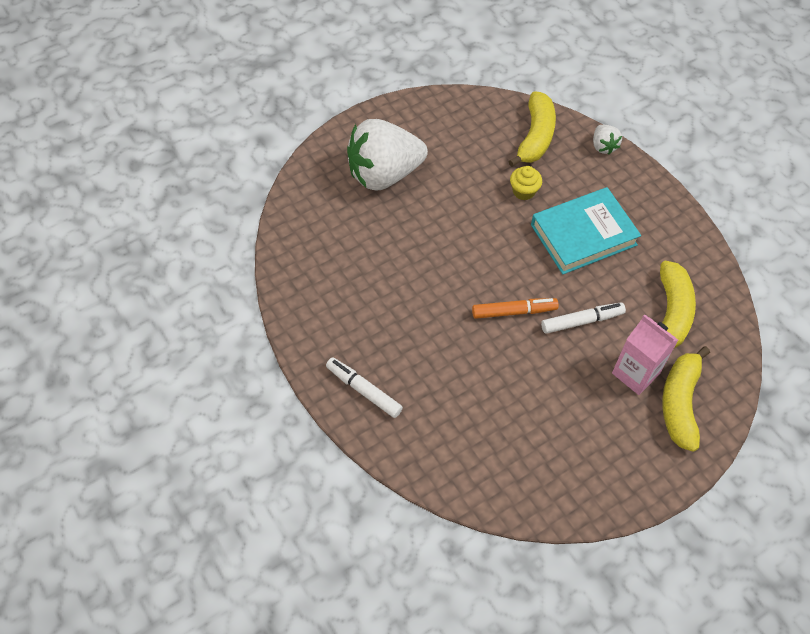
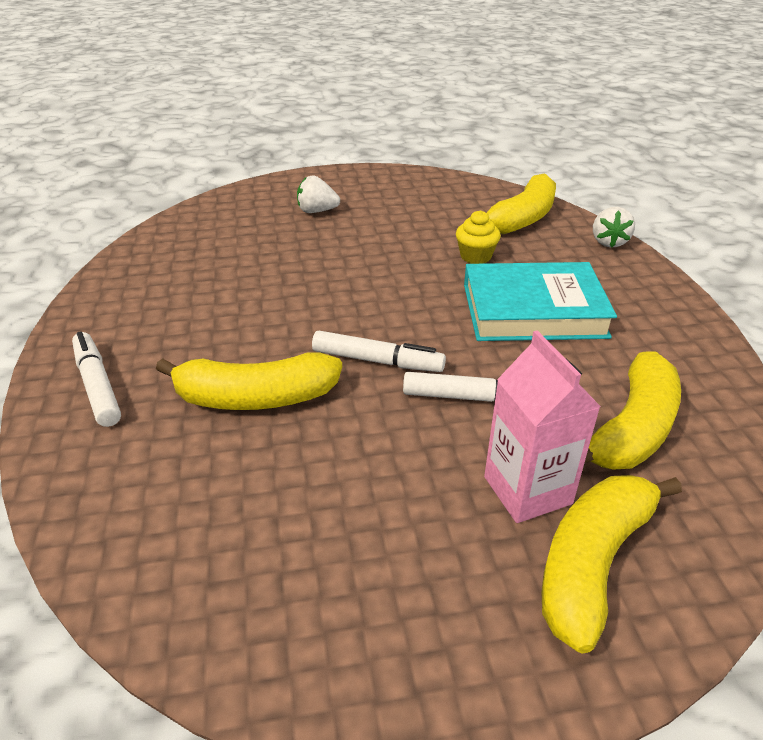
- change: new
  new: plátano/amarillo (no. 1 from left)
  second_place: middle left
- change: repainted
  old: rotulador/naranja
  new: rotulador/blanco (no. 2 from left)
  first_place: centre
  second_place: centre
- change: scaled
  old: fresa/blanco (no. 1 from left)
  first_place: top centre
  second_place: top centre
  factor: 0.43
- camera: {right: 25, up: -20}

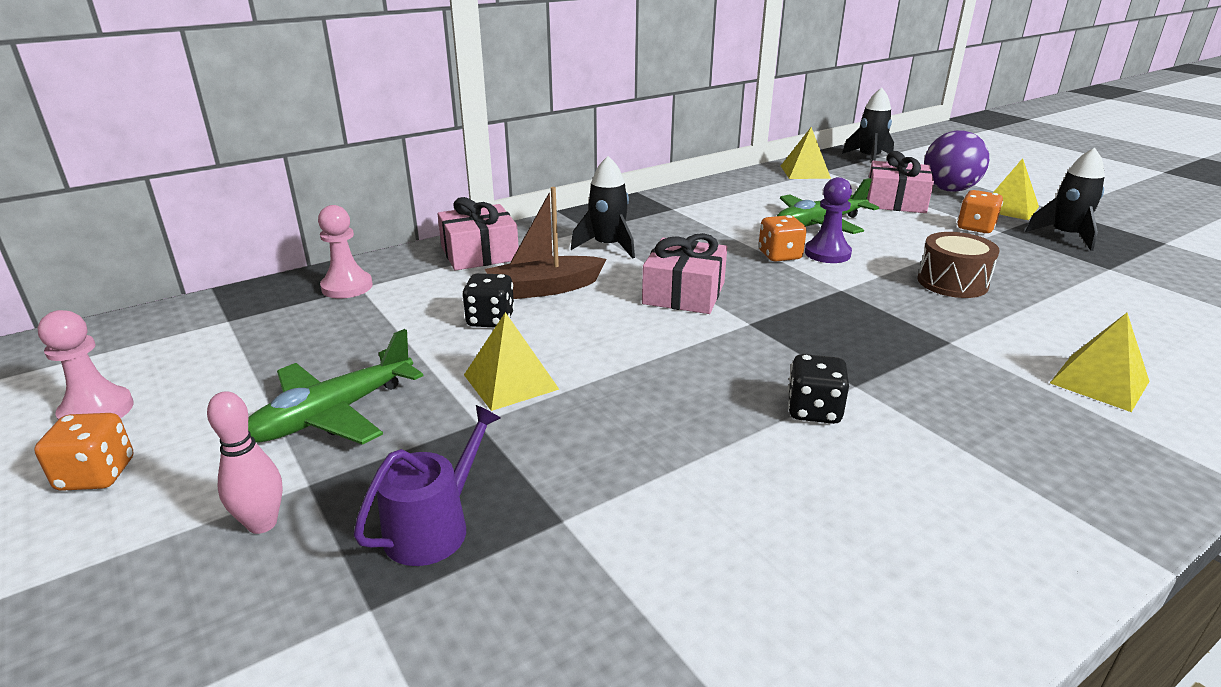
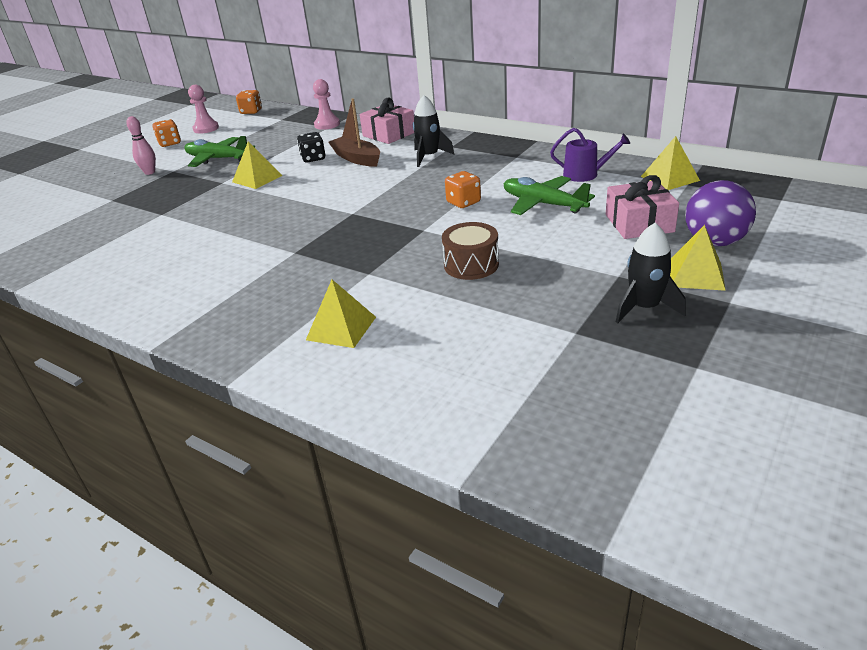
- change: gone
  old: regalo/rosa (no. 2 from left)
  first_place: centre
- change: gone
  old: dado/negro (no. 2 from left)
  first_place: middle right
- change: gone
  old: peón/morado
  first_place: top right
- change: gone
  old: cohete/negro (no. 2 from left)
  first_place: top right
- change: shifted
  old: regadera/morado
  first_place: bottom centre
  second_place: top right
- change: shifted
  old: dado/naranja (no. 3 from left in the first image)
  new: dado/naranja (no. 2 from left)
  first_place: top right
  second_place: top left
- camera: {right: 70, up: 5}

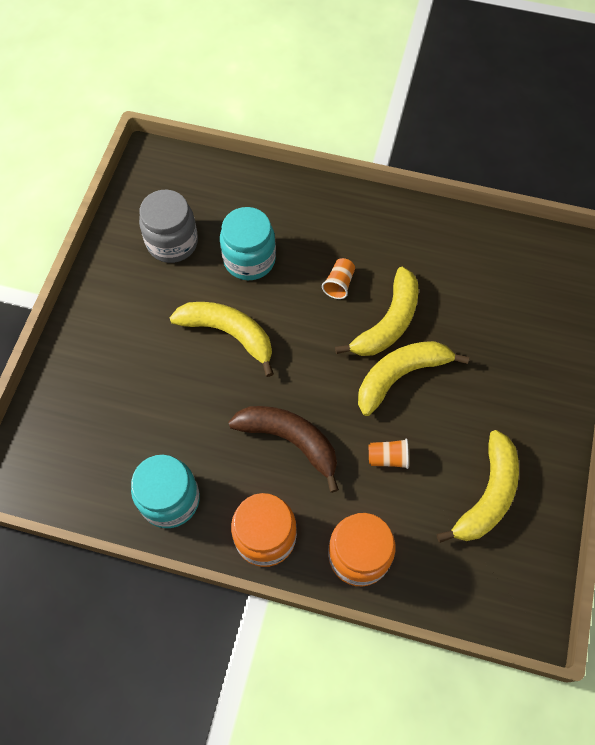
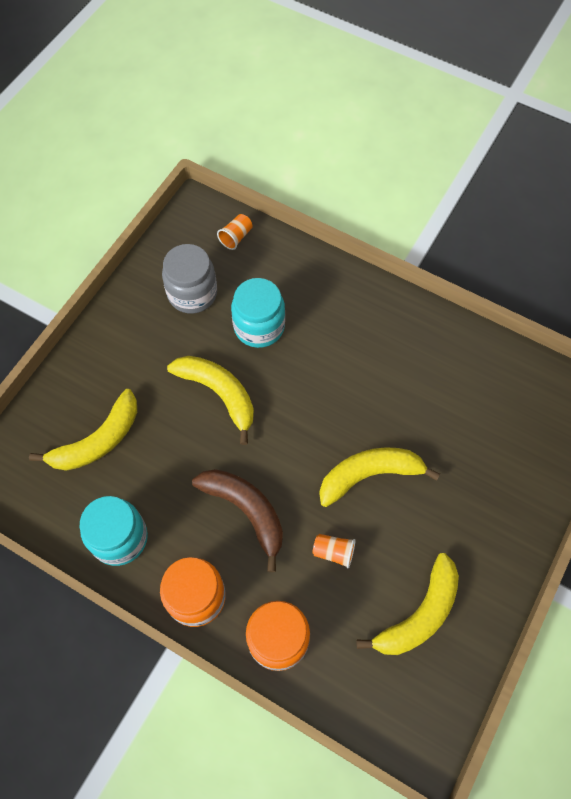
- change: shifted
  old: vaso/naranja (no. 1 from left)
  first_place: centre
  second_place: top centre
- change: shifted
  old: plátano/amarillo (no. 2 from left in the first image)
  new: plátano/amarillo (no. 1 from left)
  first_place: centre
  second_place: middle left
- camera: {right: 15, up: 0}

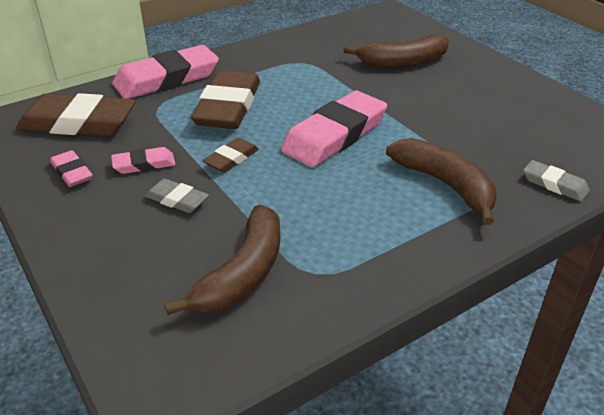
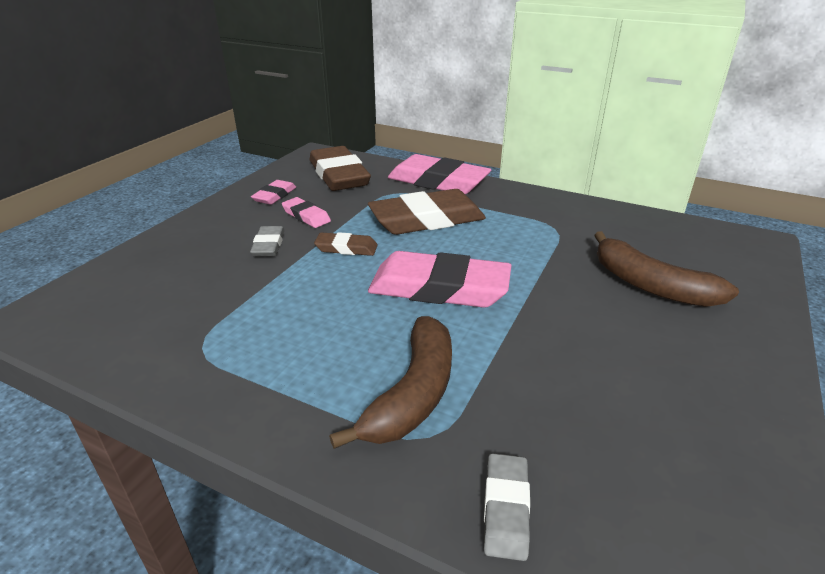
- change: gone
  old: plátano/marrón (no. 1 from left)
  first_place: centre
- camera: {right: 60, up: -5}

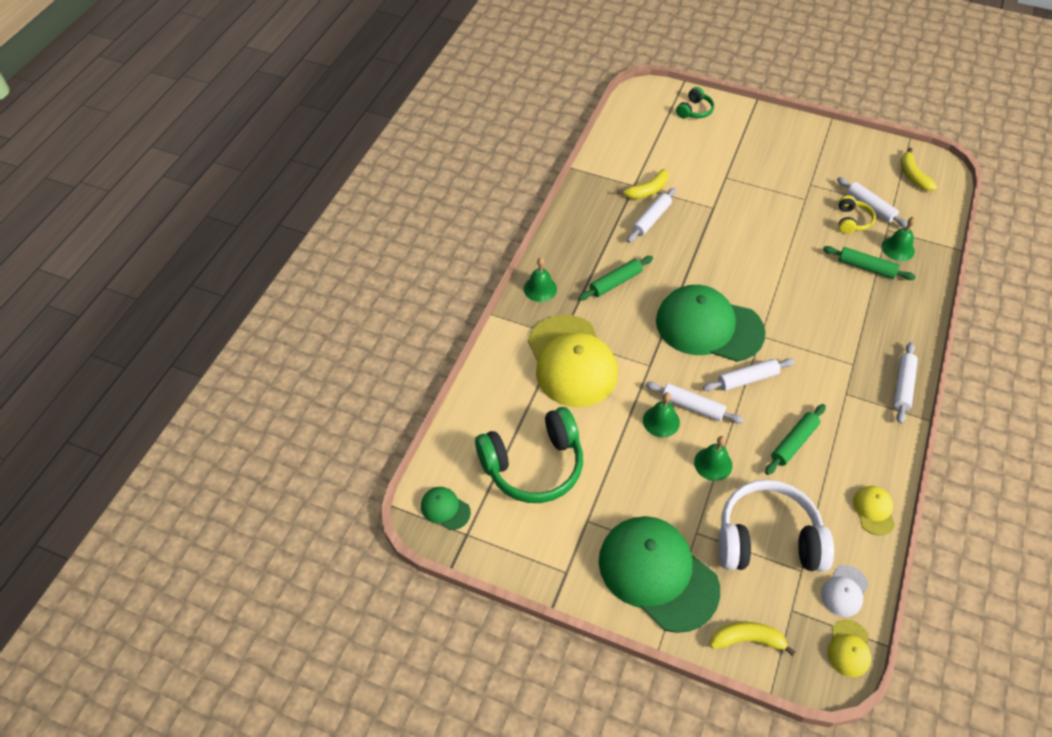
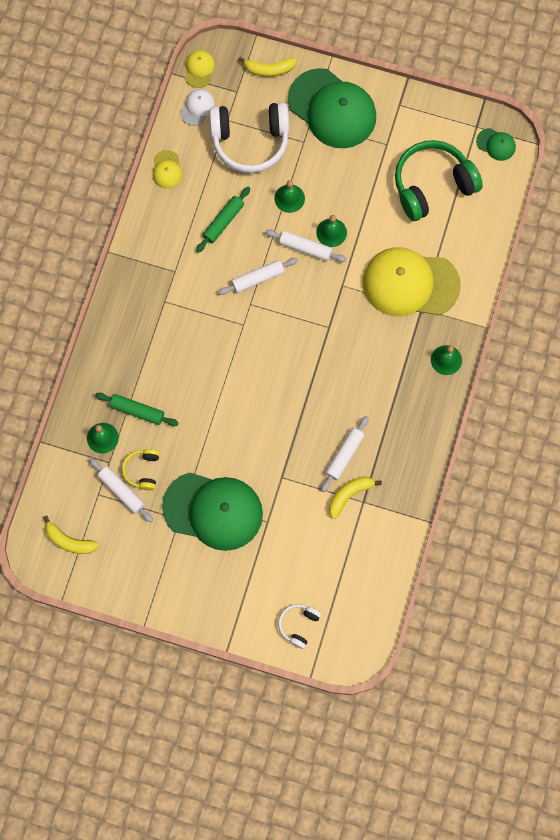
- change: gone
  old: rodillo/verde (no. 1 from left)
  first_place: centre
- change: gone
  old: rodillo/blanco (no. 5 from left)
  first_place: middle right
- change: shifted
  old: gorra/verde (no. 3 from left in the first image)
  new: gorra/verde (no. 1 from left)
  first_place: middle right
  second_place: centre
- change: repainted
  old: auriculares/verde (no. 2 from left)
  new: auriculares/blanco (no. 2 from left)
  first_place: top centre
  second_place: bottom centre
- change: rotated
  old: gorra/amarillo (no. 1 from left in the first image)
  first_place: centre
  second_place: middle right
  degrees: -60
- change: rotated
  old: plátano/amarillo (no. 3 from left in the first image)
  first_place: top right
  second_place: middle left
  degrees: 135
- camera: {right: 175, up: 20}

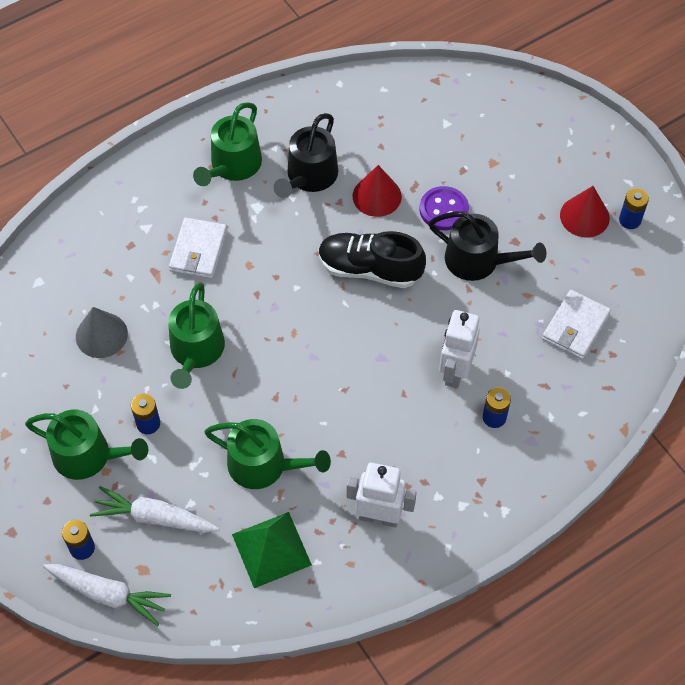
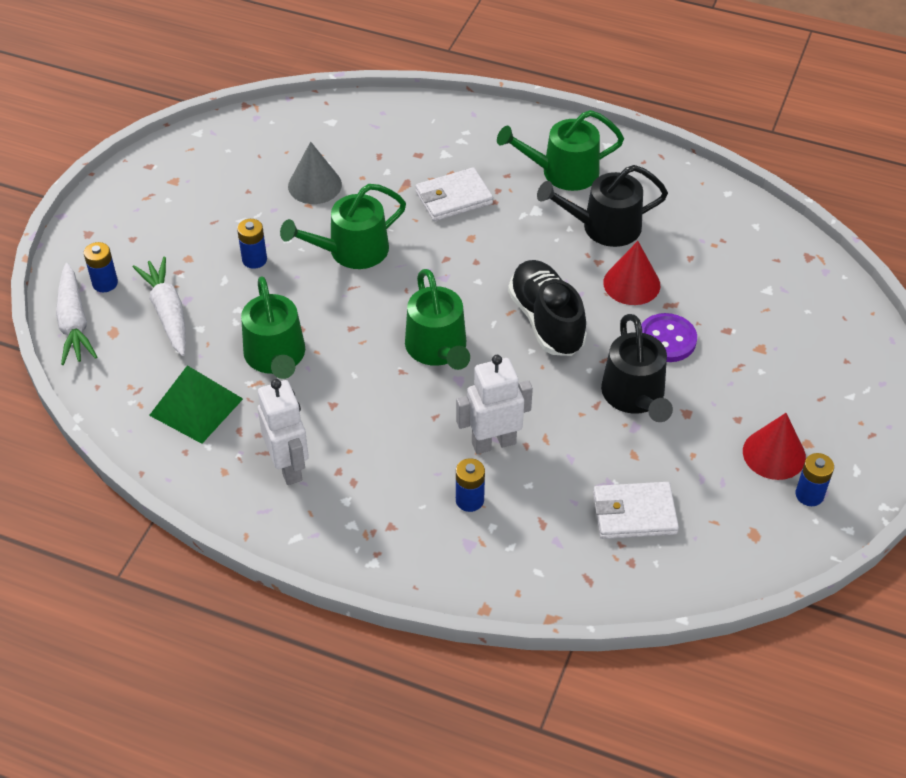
- change: shifted
  old: regadera/verde (no. 1 from left in the first image)
  new: regadera/verde (no. 3 from left)
  first_place: middle left
  second_place: centre
- camera: {right: 55, up: -10}

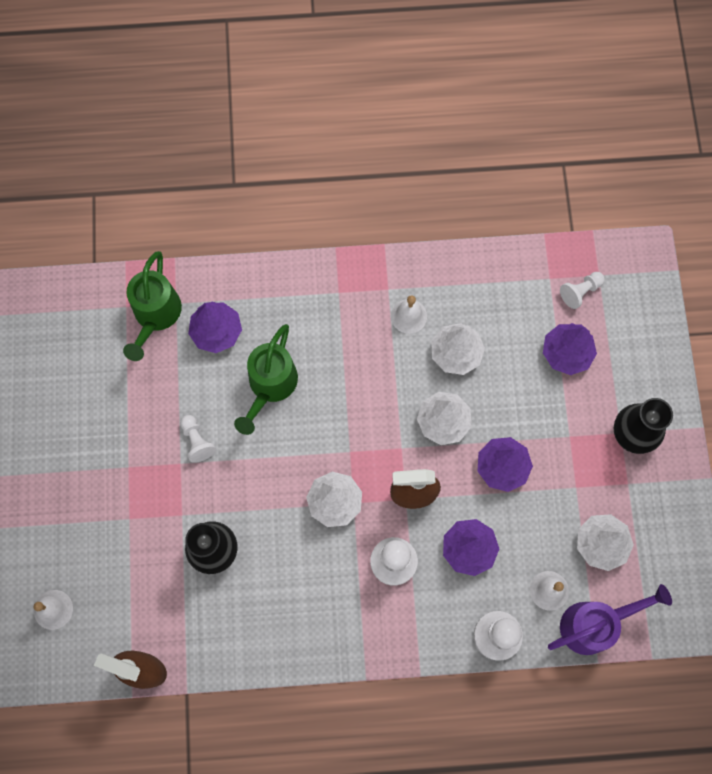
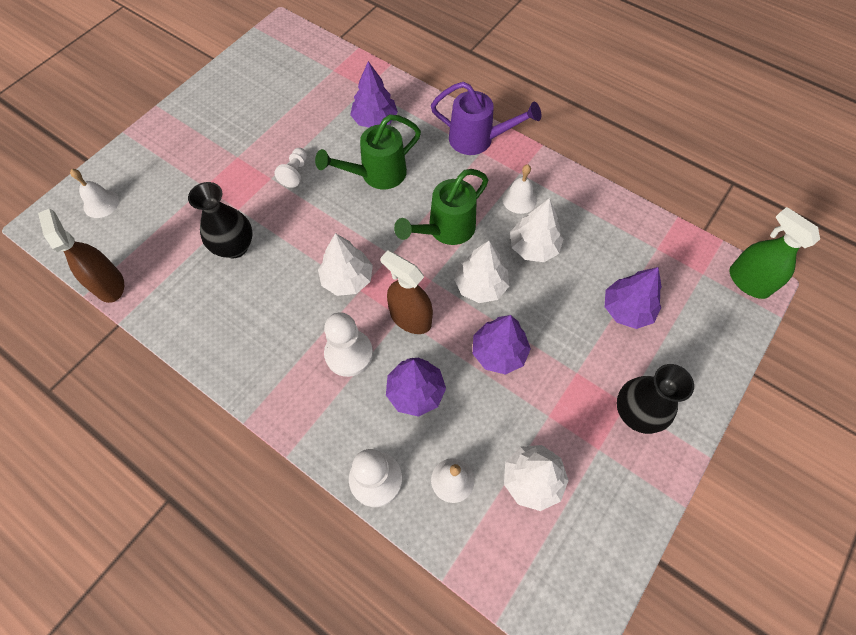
- change: gone
  old: peón/blanco (no. 4 from left)
  first_place: middle right
- change: new
  new: pulverizador/verde
  second_place: middle right
- change: shifted
  old: regadera/verde (no. 1 from left in the first image)
  new: regadera/verde (no. 2 from left)
  first_place: middle left
  second_place: top centre
- change: shifted
  old: regadera/morado
  first_place: bottom right
  second_place: top centre
- camera: {right: 40, up: -10}

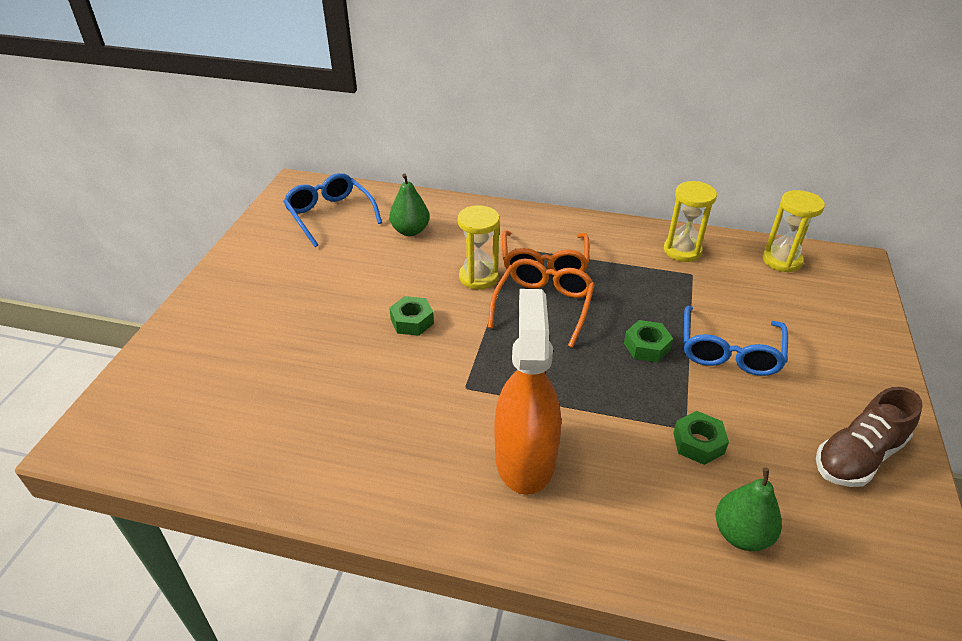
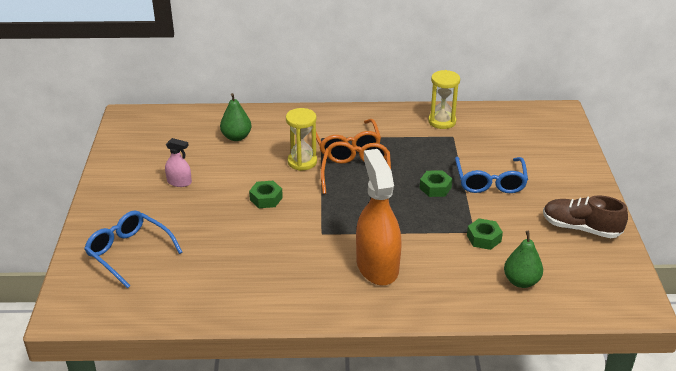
- change: gone
  old: reloj de arena/amarillo (no. 3 from left)
  first_place: middle right
- change: new
  new: pulverizador/rosa
  second_place: middle left
- change: shifted
  old: gafas/azul (no. 1 from left)
  first_place: top centre
  second_place: bottom left
- change: rotated
  old: zapato/marrón
  first_place: bottom right
  second_place: middle right
  degrees: 75
- camera: {right: -15, up: -5}

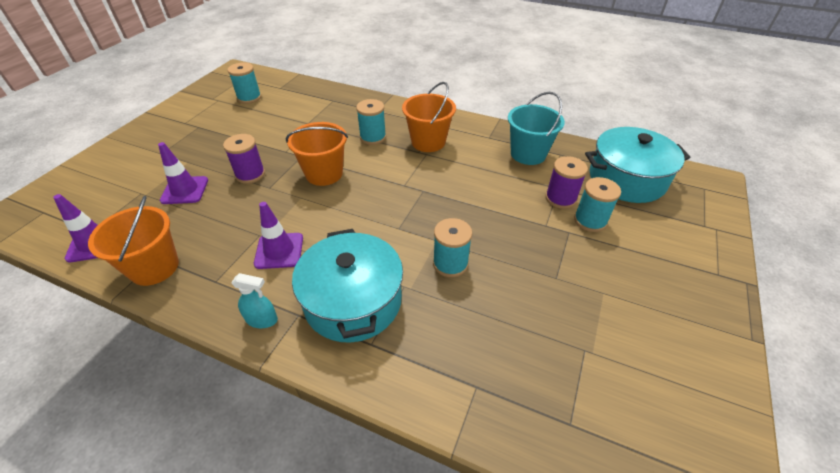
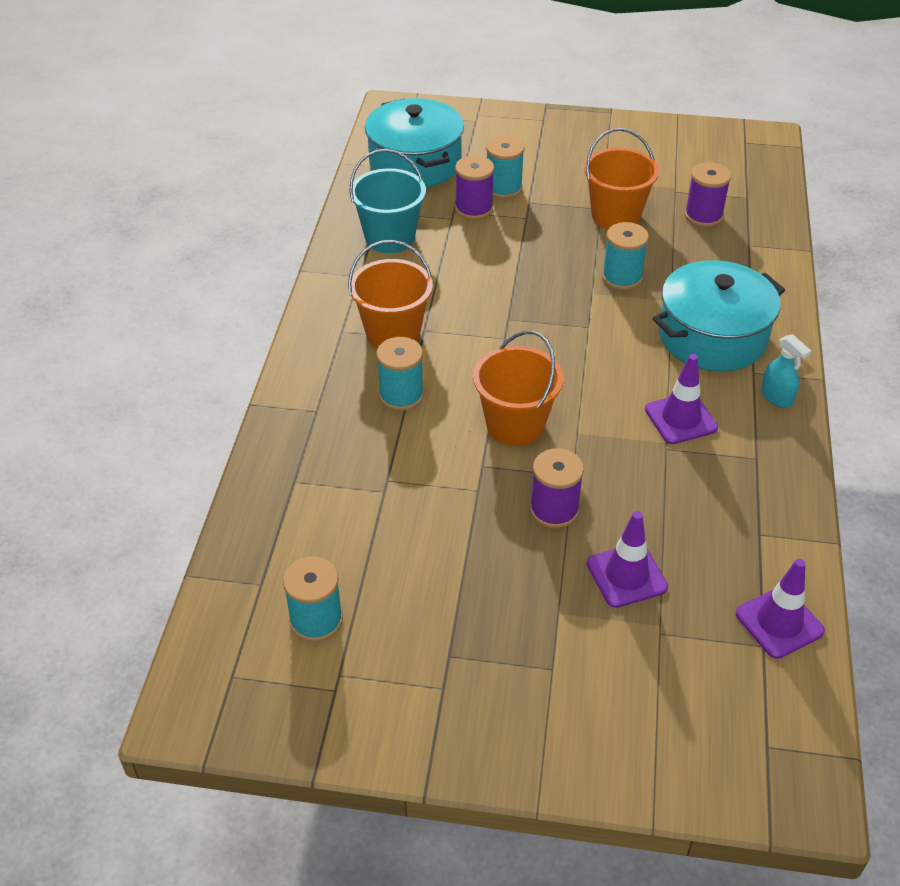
- change: new
  new: carrete/morado (no. 3 from left)
  second_place: top right
- change: shifted
  old: balde/naranja (no. 1 from left in the first image)
  new: balde/naranja (no. 3 from left)
  first_place: middle left
  second_place: top right
- change: rotated
  old: pulverizador/turquesa
  first_place: middle left
  second_place: middle right
  degrees: 150
- camera: {right: -105, up: 0}

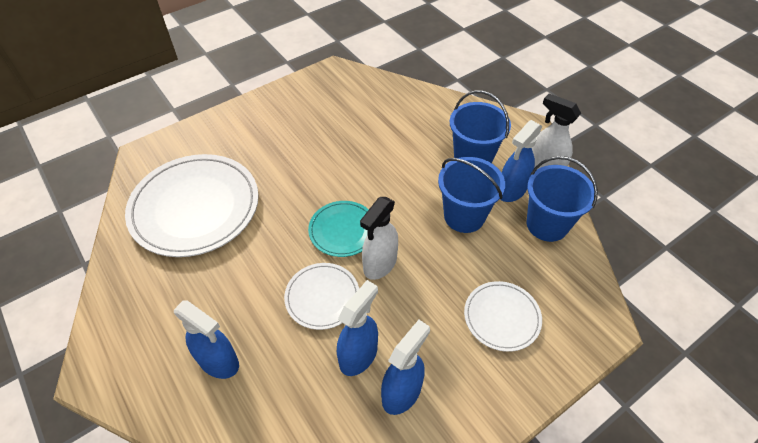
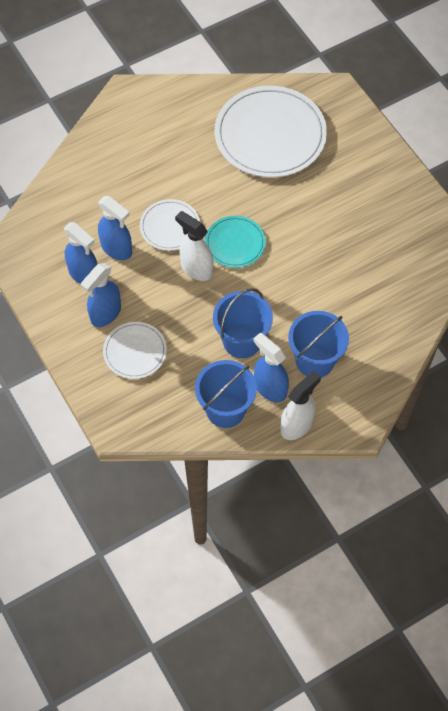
- change: shifted
  old: pulverizador/azul (no. 1 from left in the first image)
  new: pulverizador/azul (no. 2 from left)
  first_place: bottom left
  second_place: middle left
- camera: {right: 95, up: 10}

